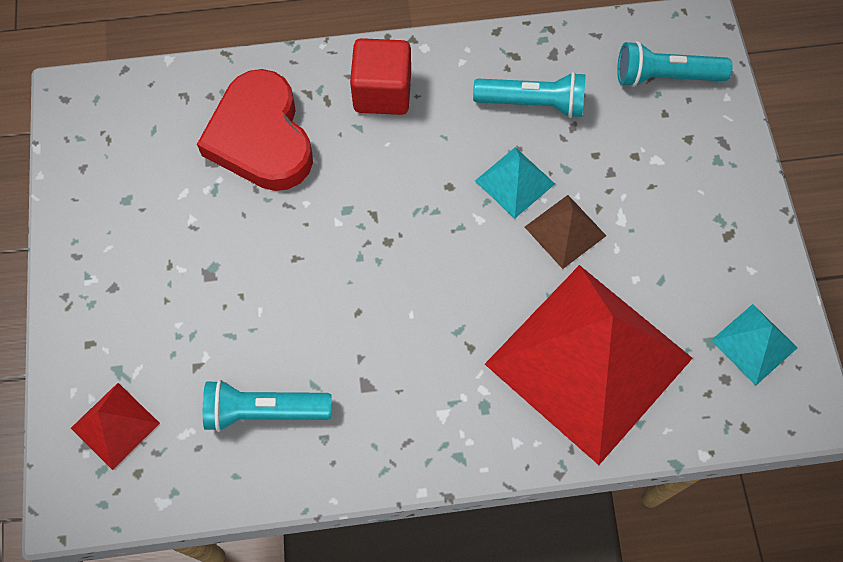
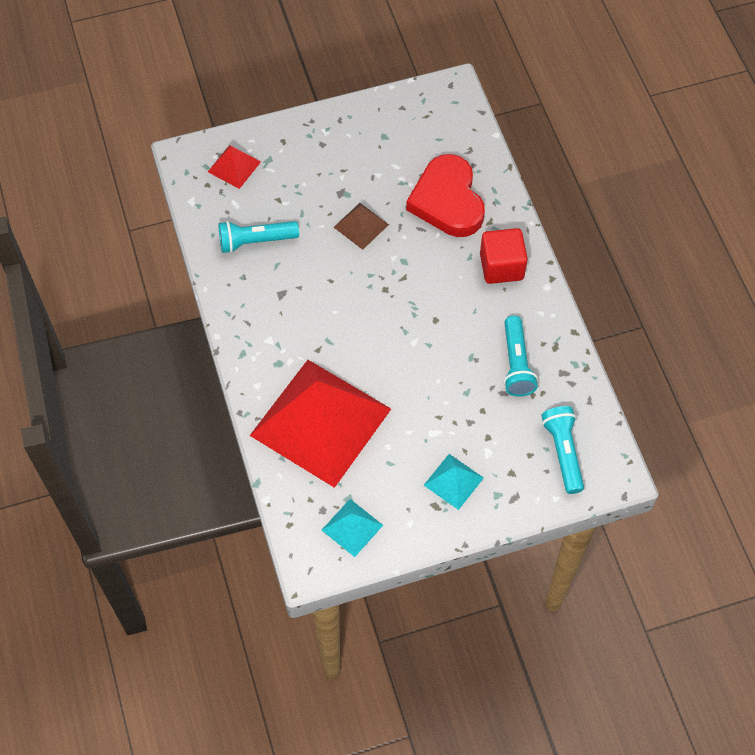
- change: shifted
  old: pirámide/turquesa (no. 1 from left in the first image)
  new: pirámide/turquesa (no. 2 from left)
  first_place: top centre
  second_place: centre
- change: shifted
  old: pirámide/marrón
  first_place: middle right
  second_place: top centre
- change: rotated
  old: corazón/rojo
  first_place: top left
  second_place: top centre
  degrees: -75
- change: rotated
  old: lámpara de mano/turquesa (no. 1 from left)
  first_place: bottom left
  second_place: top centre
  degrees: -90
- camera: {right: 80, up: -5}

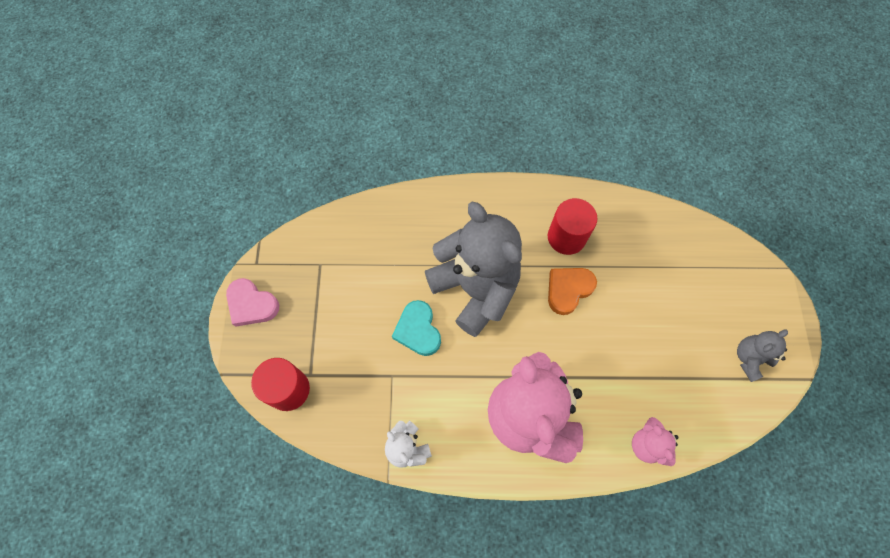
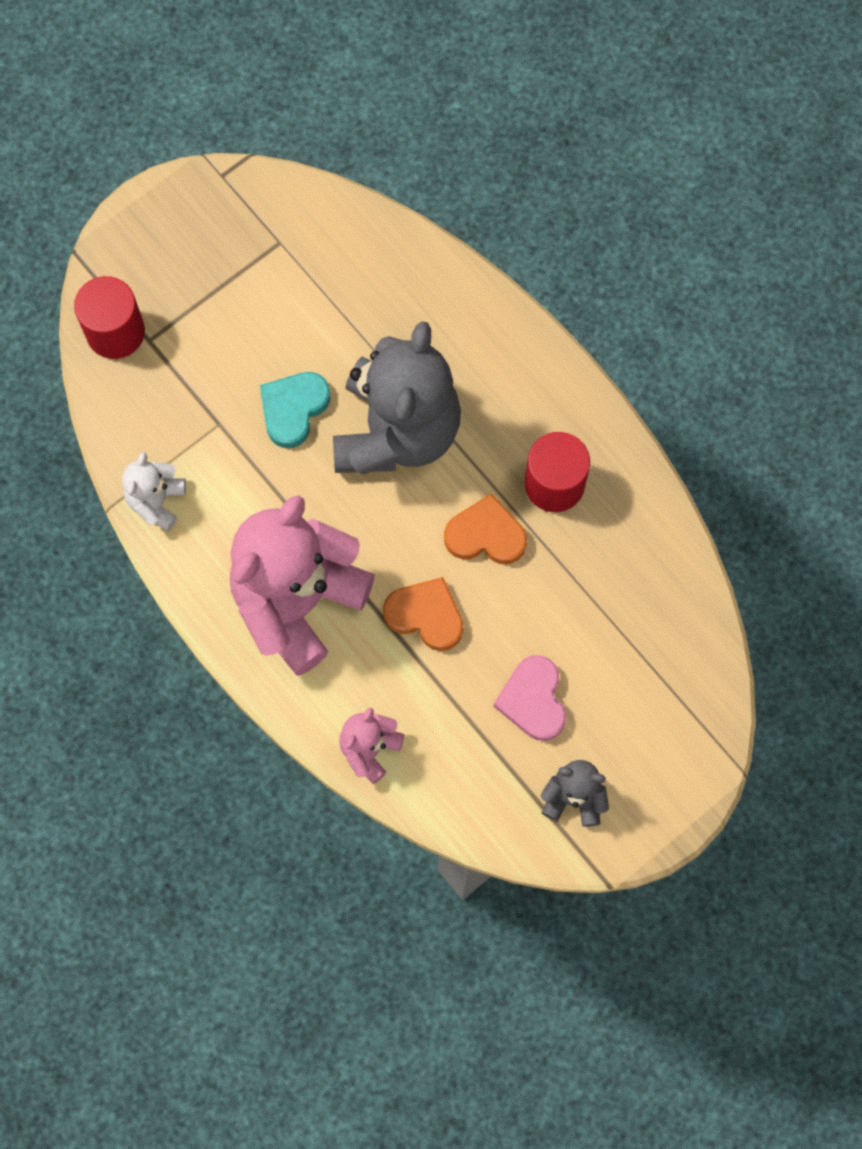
- change: new
  new: corazón/naranja (no. 1 from left)
  second_place: centre
- change: shifted
  old: corazón/rosa
  first_place: middle left
  second_place: centre
- camera: {right: 50, up: 5}

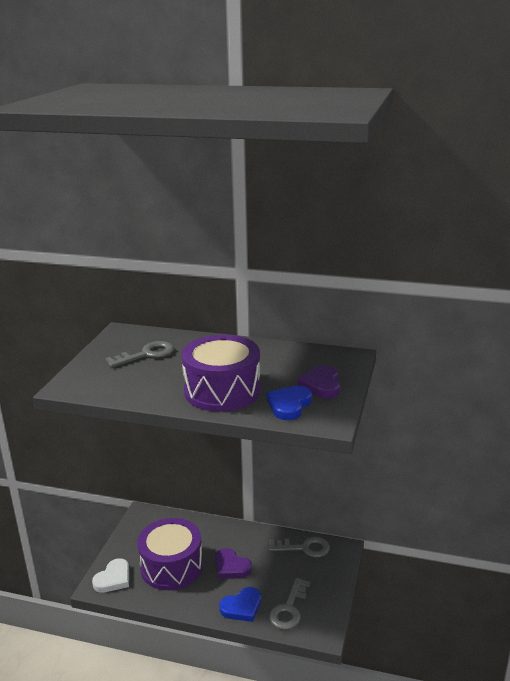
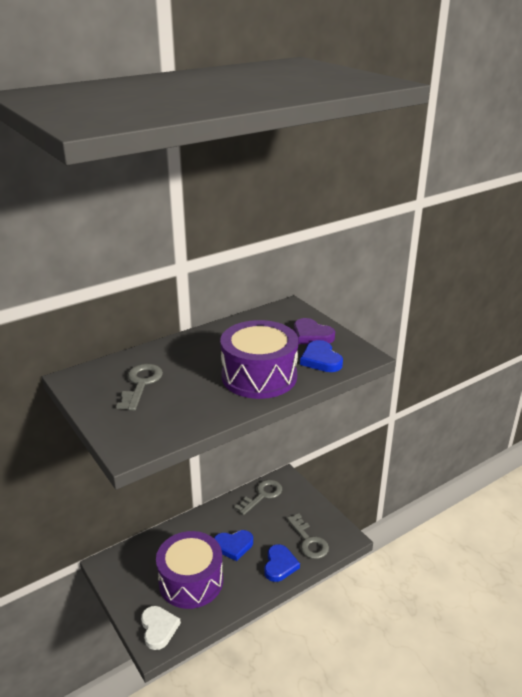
- change: repainted
  old: corazón/morado (no. 1 from left)
  new: corazón/azul (no. 1 from left)
  first_place: bottom centre
  second_place: bottom centre
- camera: {right: -50, up: 5}

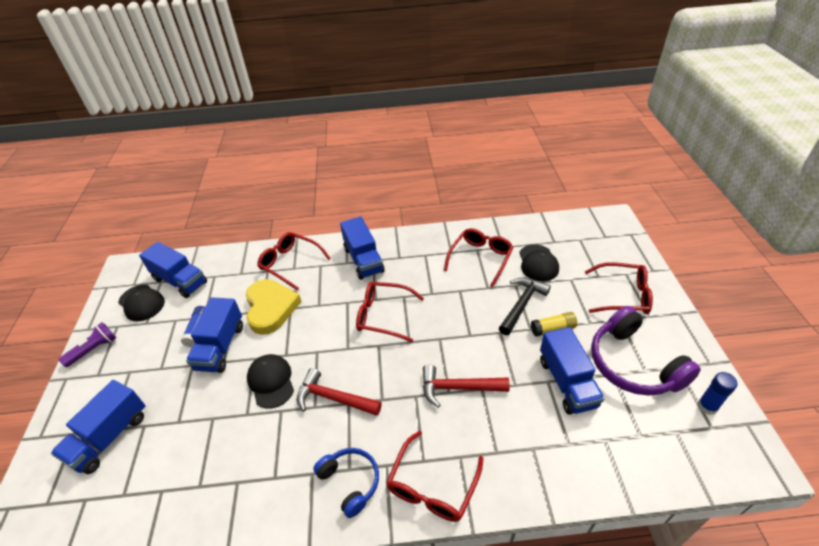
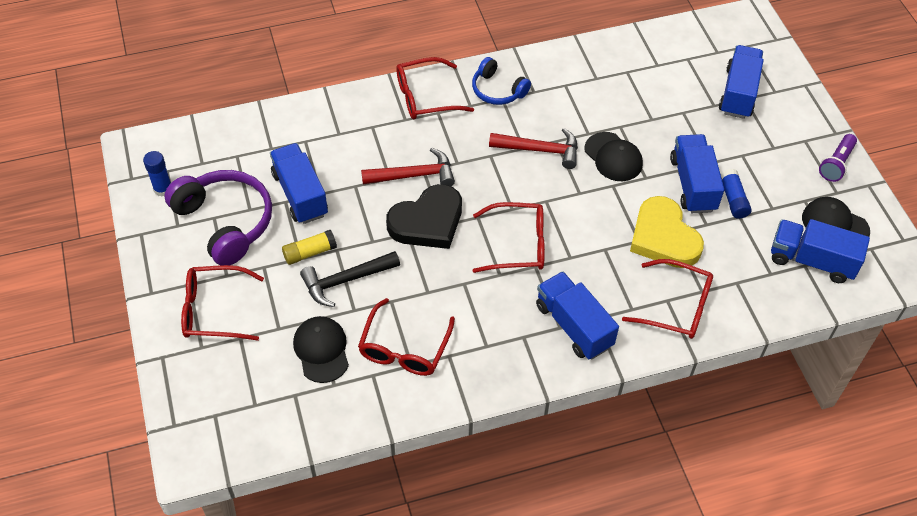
- change: new
  new: corazón/negro
  second_place: centre
- change: rotated
  old: gafas/rojo (no. 3 from left)
  first_place: bottom centre
  second_place: top centre
  degrees: -120
- change: rotated
  old: martillo/negro
  first_place: centre
  second_place: centre
  degrees: 45
- camera: {right: 165, up: 10}

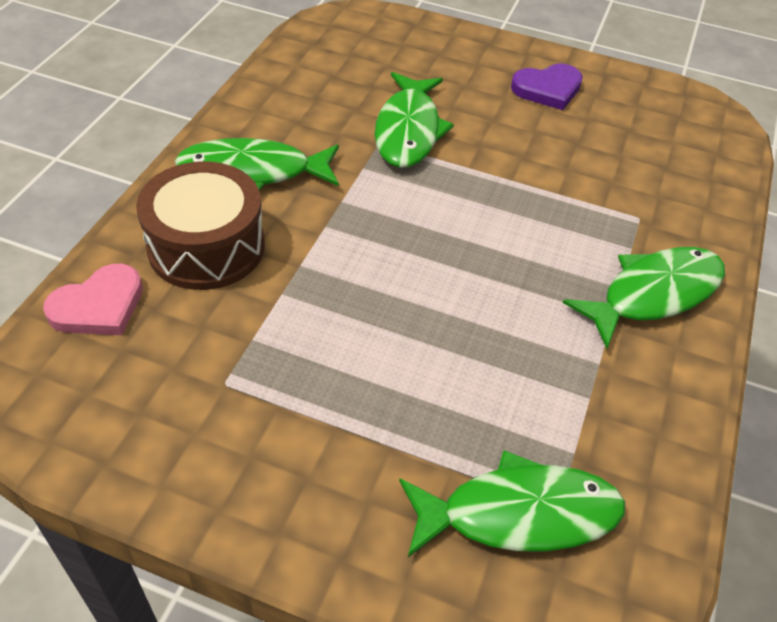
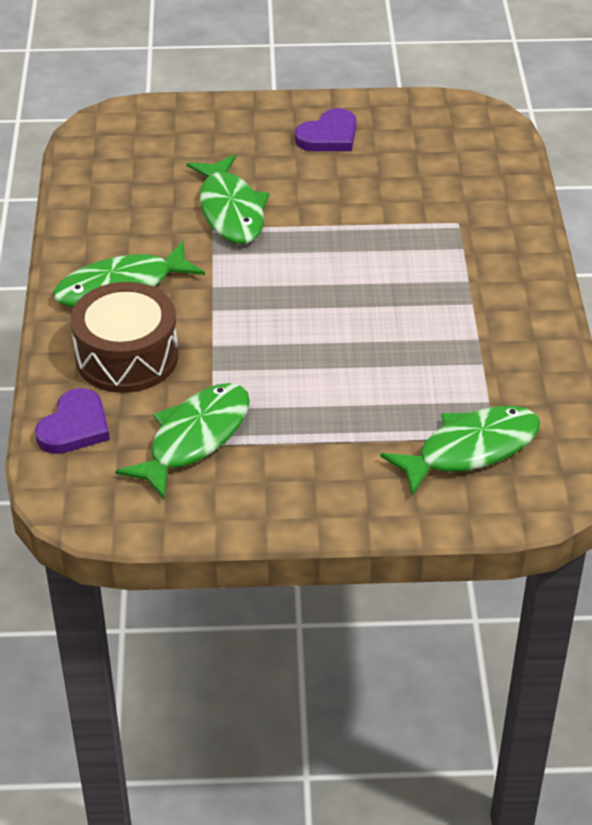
- change: shifted
  old: pez/verde (no. 4 from left in the first image)
  new: pez/verde (no. 2 from left)
  first_place: middle right
  second_place: middle left
- change: repainted
  old: corazón/rosa
  new: corazón/morado (no. 1 from left)
  first_place: middle left
  second_place: middle left
- camera: {right: -20, up: -5}

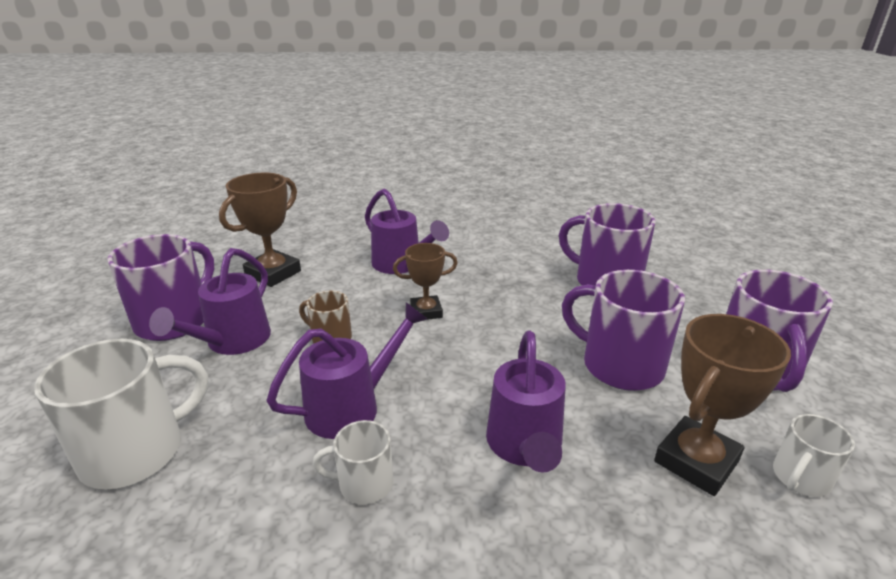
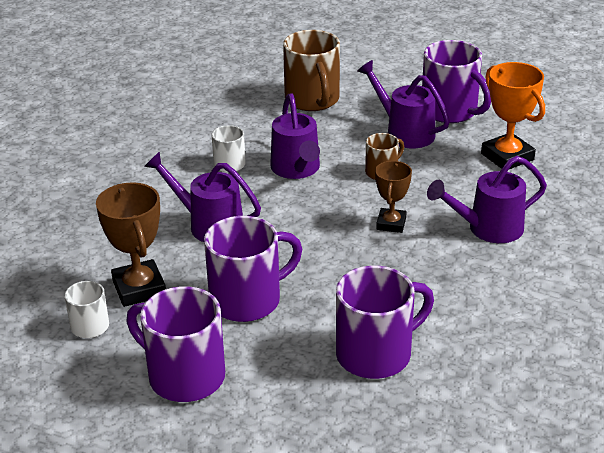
- change: repainted
  old: taza/blanco (no. 1 from left)
  new: taza/marrón (no. 1 from left)
  first_place: bottom left
  second_place: top centre
- change: repainted
  old: trofeo/marrón (no. 1 from left)
  new: trofeo/naranja
  first_place: middle left
  second_place: top right
- camera: {right: 115, up: 5}

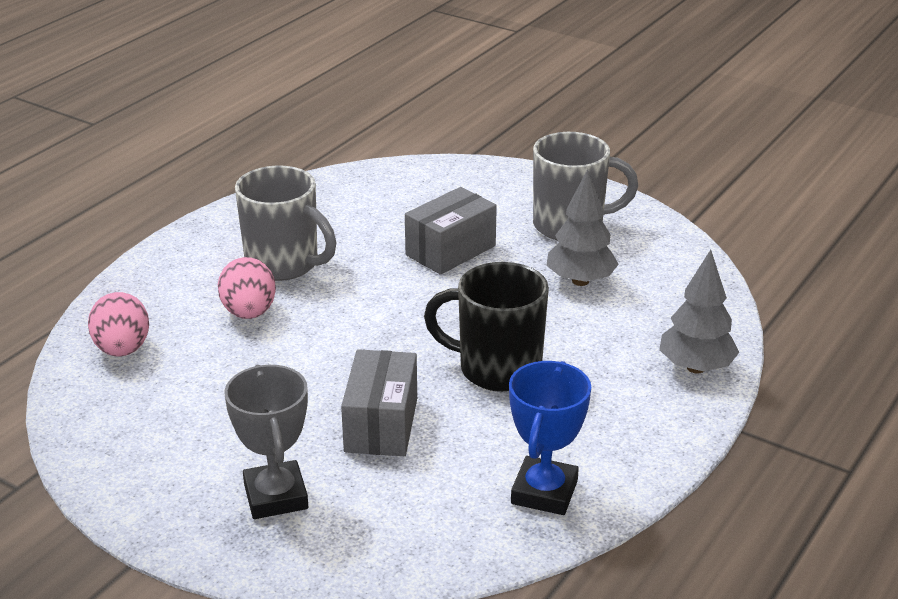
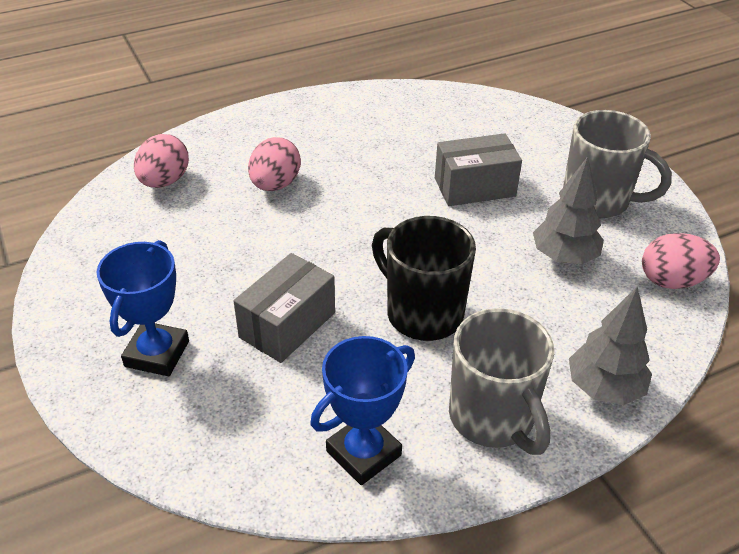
- change: new
  new: huevo/rosa (no. 3 from left)
  second_place: middle right
- change: shifted
  old: taza/gris (no. 1 from left)
  first_place: middle left
  second_place: bottom right
- change: repainted
  old: trofeo/gris
  new: trofeo/azul (no. 1 from left)
  first_place: bottom left
  second_place: middle left
- camera: {right: 30, up: 10}

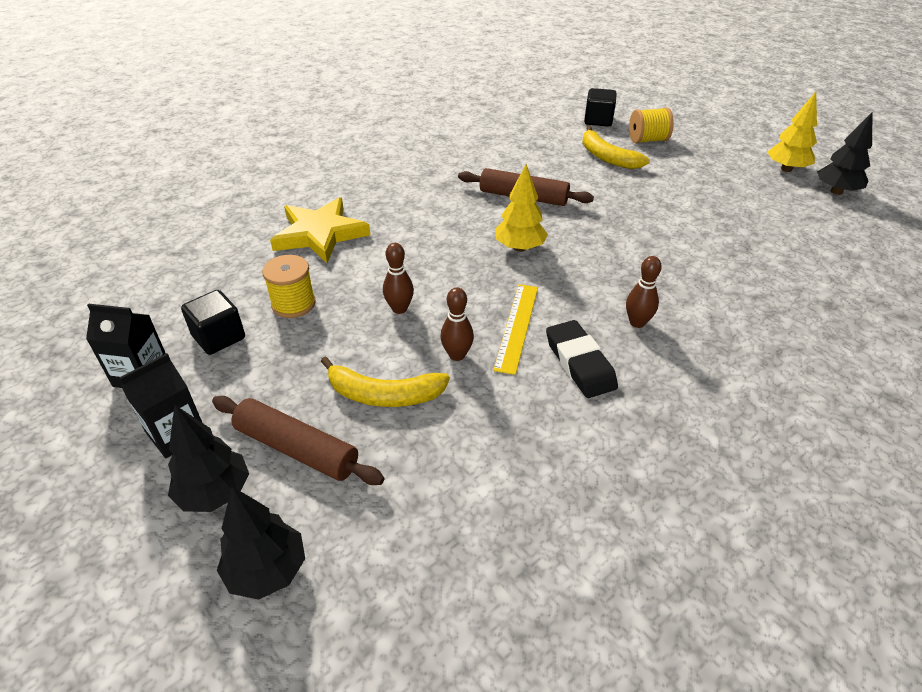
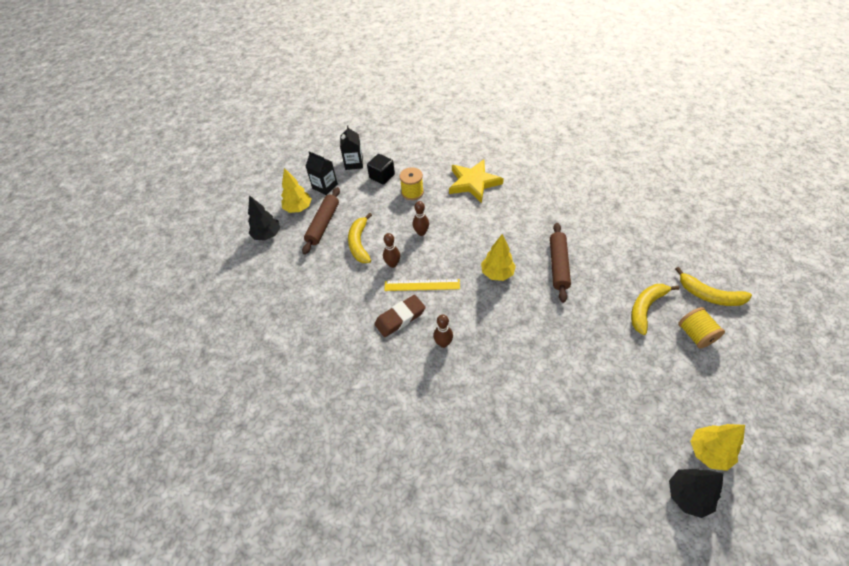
- change: swapped
  old: cubo/negro (no. 2 from left)
  new: plátano/amarillo (no. 3 from left)
  first_place: top centre
  second_place: middle right
- change: repainted
  old: árbol/negro (no. 1 from left)
  new: árbol/amarillo (no. 1 from left)
  first_place: middle left
  second_place: centre
- change: repainted
  old: goma de borrar/negro
  new: goma de borrar/marrón
  first_place: centre
  second_place: centre
- camera: {right: 80, up: 10}

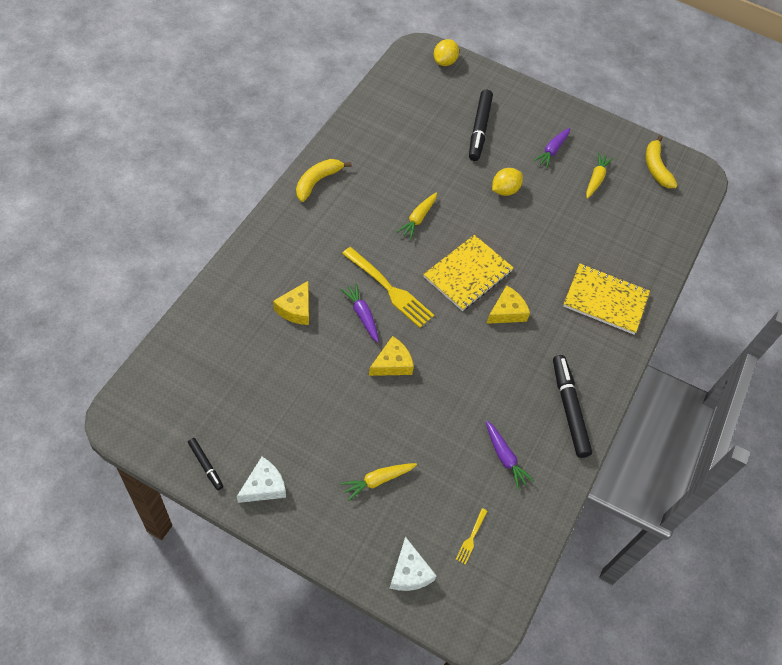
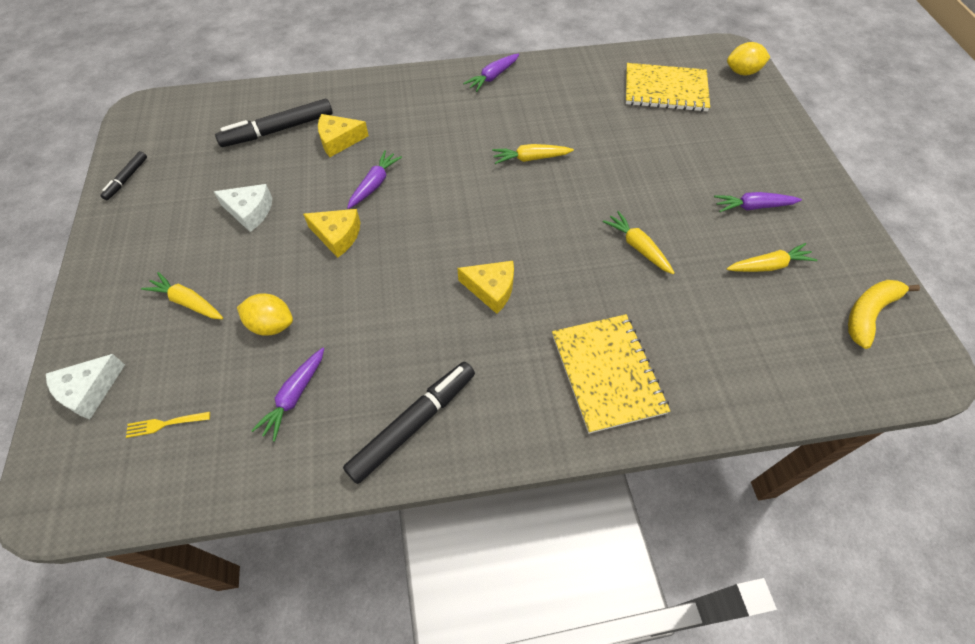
- change: gone
  old: tenedor/amarillo (no. 1 from left)
  first_place: centre
- change: new
  new: zanahoria/amarillo (no. 3 from left)
  second_place: centre
- change: shifted
  old: queso/blanco (no. 1 from left in the first image)
  new: queso/blanco (no. 2 from left)
  first_place: bottom centre
  second_place: top left
- change: shifted
  old: cuaderno/amarillo (no. 1 from left in the first image)
  new: cuaderno/amarillo (no. 2 from left)
  first_place: centre
  second_place: top right
- change: shifted
  old: rotulador/negro (no. 2 from left)
  first_place: top centre
  second_place: top left
- change: shifted
  old: limón/amarillo (no. 2 from left in the first image)
  new: limón/amarillo (no. 1 from left)
  first_place: top centre
  second_place: middle left
- change: swapped
  old: plátano/amarillo (no. 1 from left)
  new: zanahoria/morado (no. 3 from left)
  first_place: top centre
  second_place: top centre
- camera: {right: 60, up: 0}

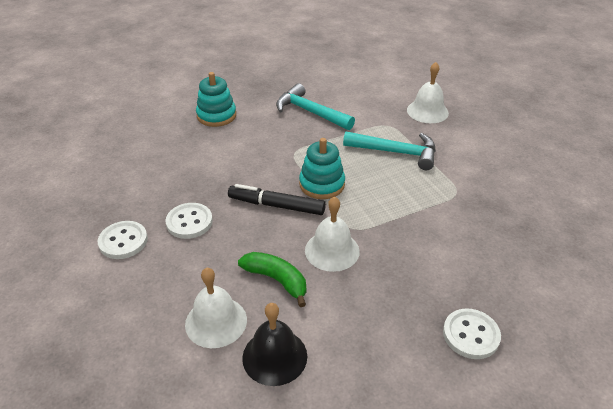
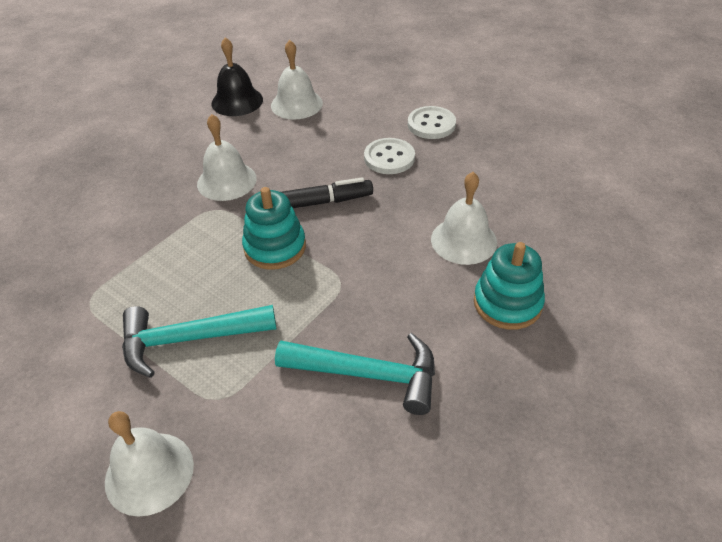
- change: gone
  old: plátano/verde
  first_place: bottom centre
- change: gone
  old: botón/blanco (no. 3 from left)
  first_place: bottom right
- change: new
  new: campana/blanco (no. 4 from left)
  second_place: centre
- camera: {right: 155, up: 5}

